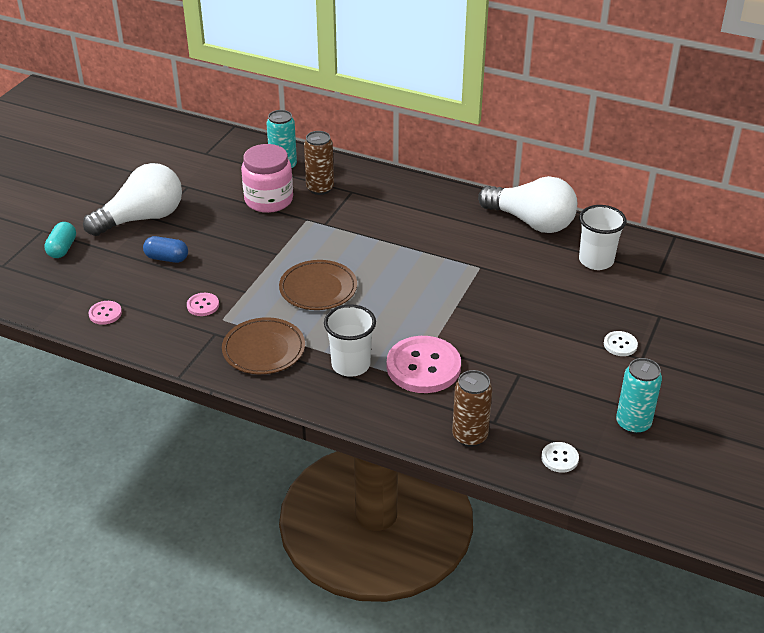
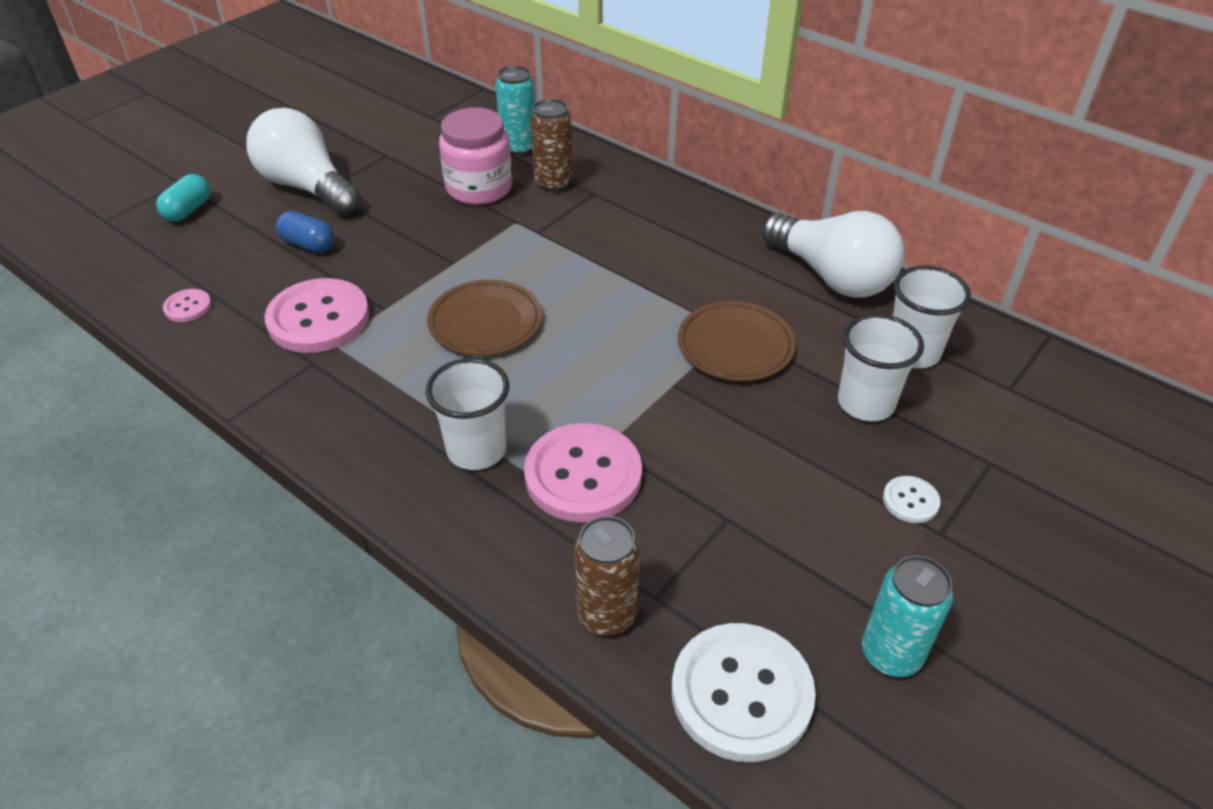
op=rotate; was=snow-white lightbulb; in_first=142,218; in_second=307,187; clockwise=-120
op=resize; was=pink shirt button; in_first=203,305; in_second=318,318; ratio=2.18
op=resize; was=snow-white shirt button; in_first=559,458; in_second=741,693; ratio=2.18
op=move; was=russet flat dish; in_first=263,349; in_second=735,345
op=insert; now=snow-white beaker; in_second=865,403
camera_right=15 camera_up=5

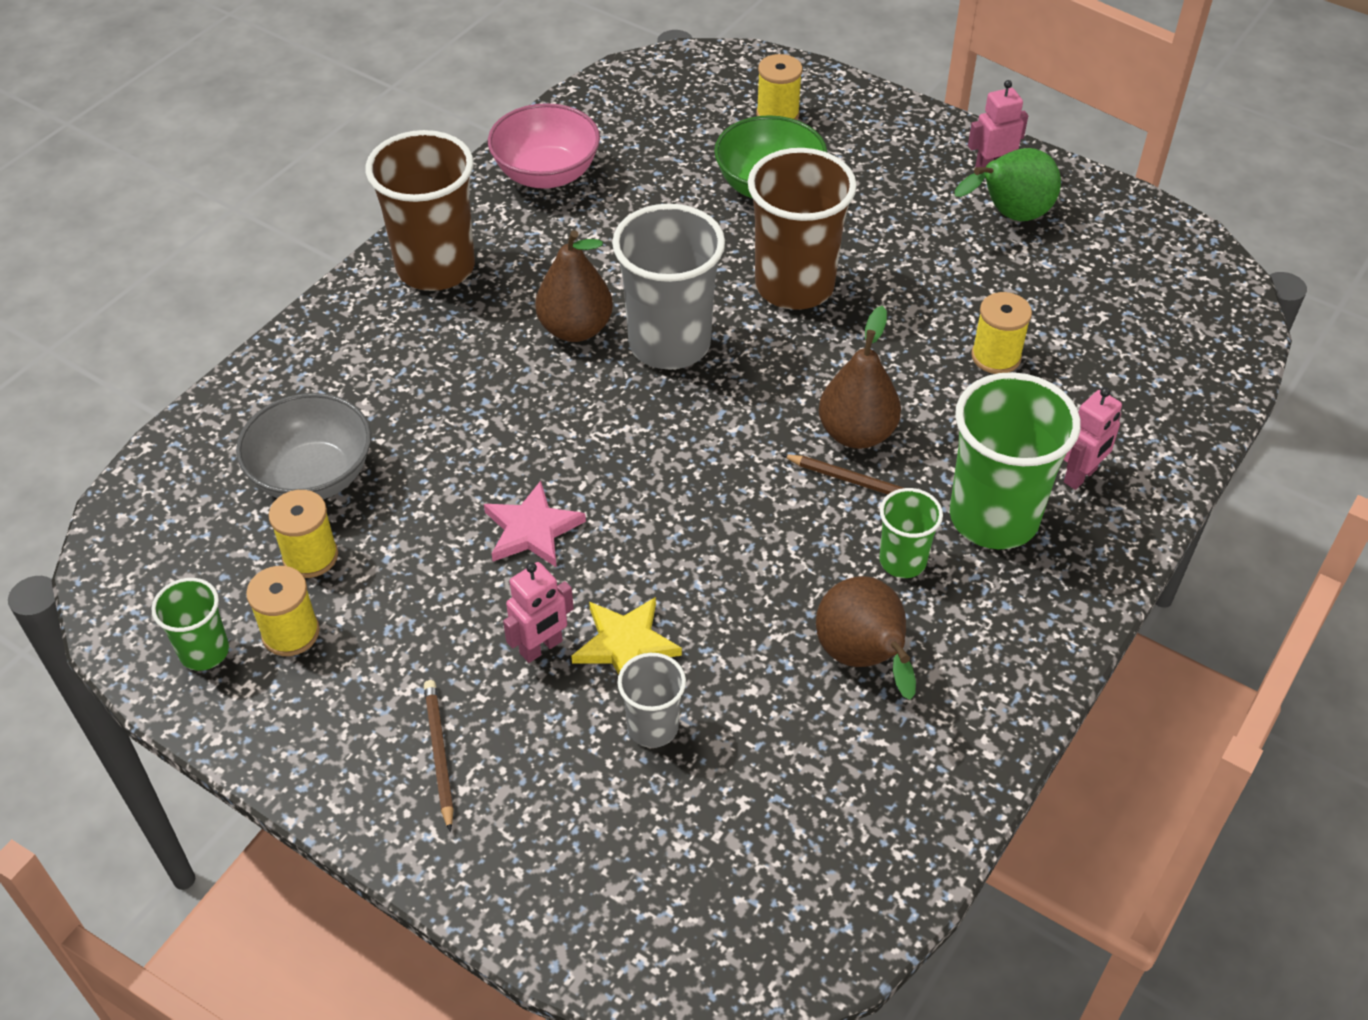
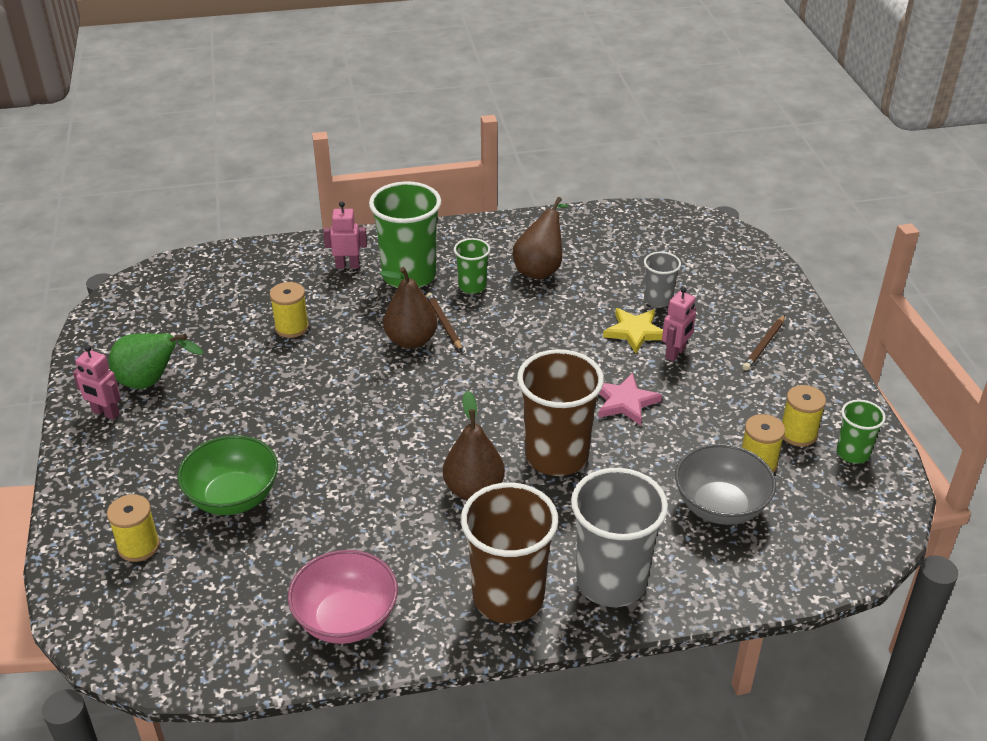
op=move; was=russet beaker; in_first=794,286; in_second=556,456
op=move; was=ash-grey beaker; in_first=669,343; in_second=611,582
op=rotate; was=pink toy robot; in_first=541,648; in_second=675,353; clockwise=120
camera_right=-135 camera_up=-10

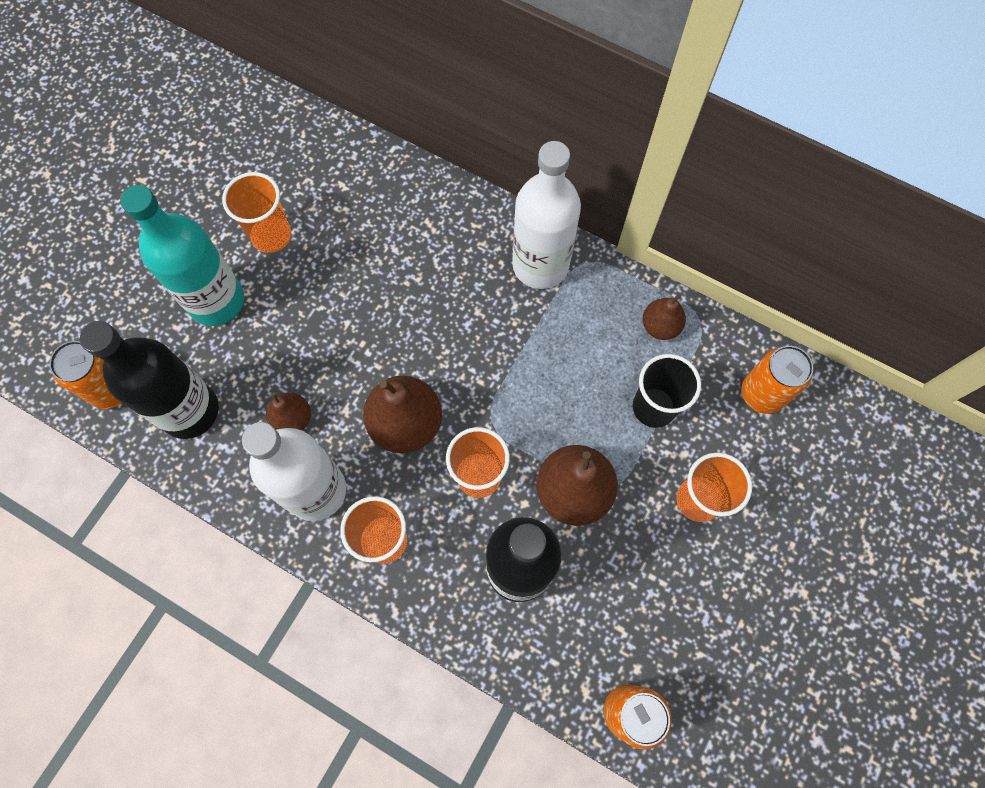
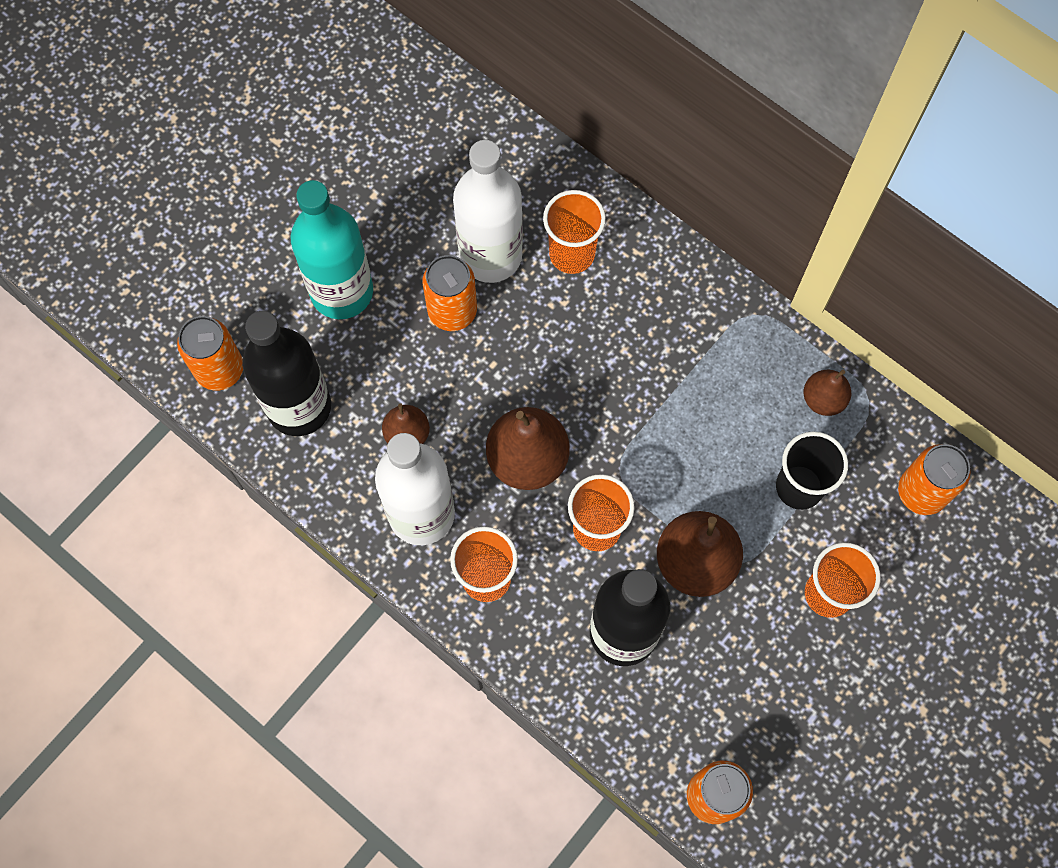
op=insert; now=bright orange soda can; in_second=452,311
op=move; was=snow-white drink bottle; in_first=540,265; in_second=490,255
op=move; was=bright orange beaker; in_first=271,235; in_second=572,254
camera_right=10 camera_up=0

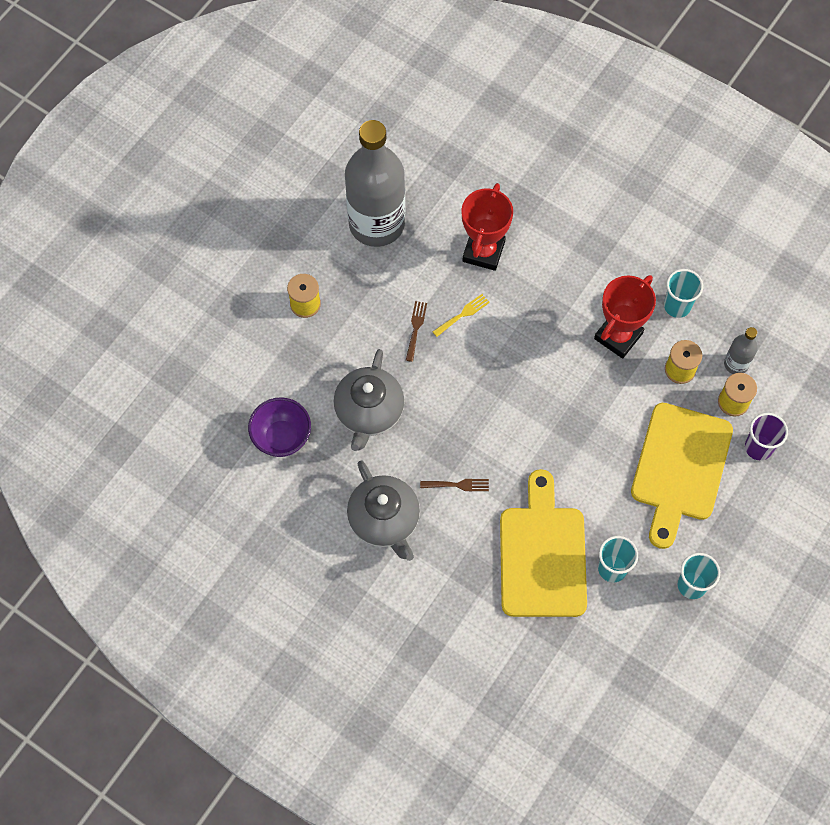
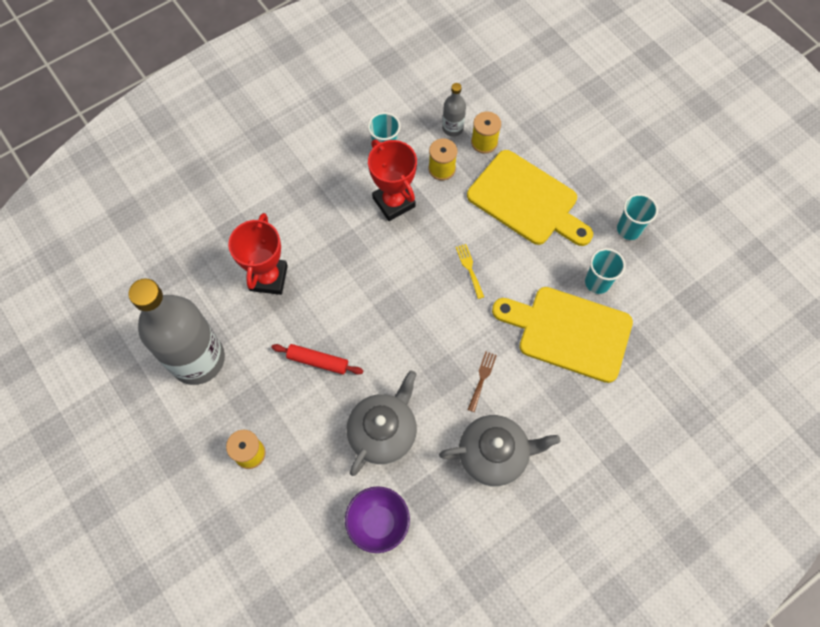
op=rotate; was=scarlet prize cup; in_first=483,251; in_second=268,278; clockwise=60
op=replace; was=russet dinner fork; now=scarlet pastry roller; in_first=416,328; in_second=318,361
op=rotate; was=ash-grey teapot; in_first=369,412; in_second=383,432; clockwise=-90
op=move; was=bright yellow dinner fork; in_first=463,314; in_second=469,268
op=delete; was=royal purple beaker; in_first=758,447
camera_right=-70 camera_up=0

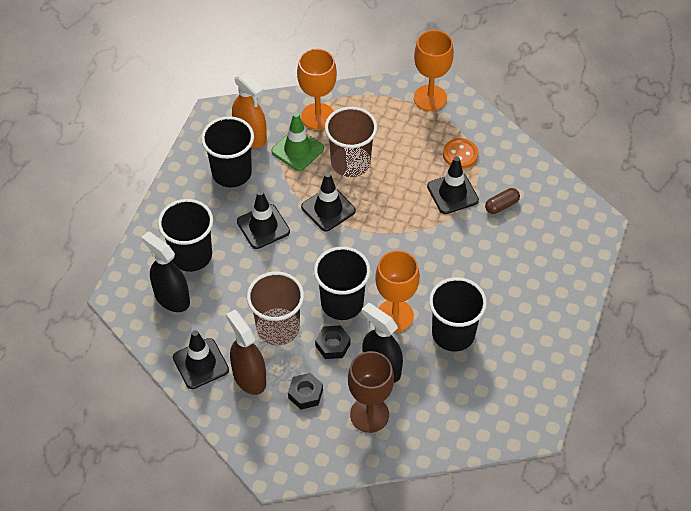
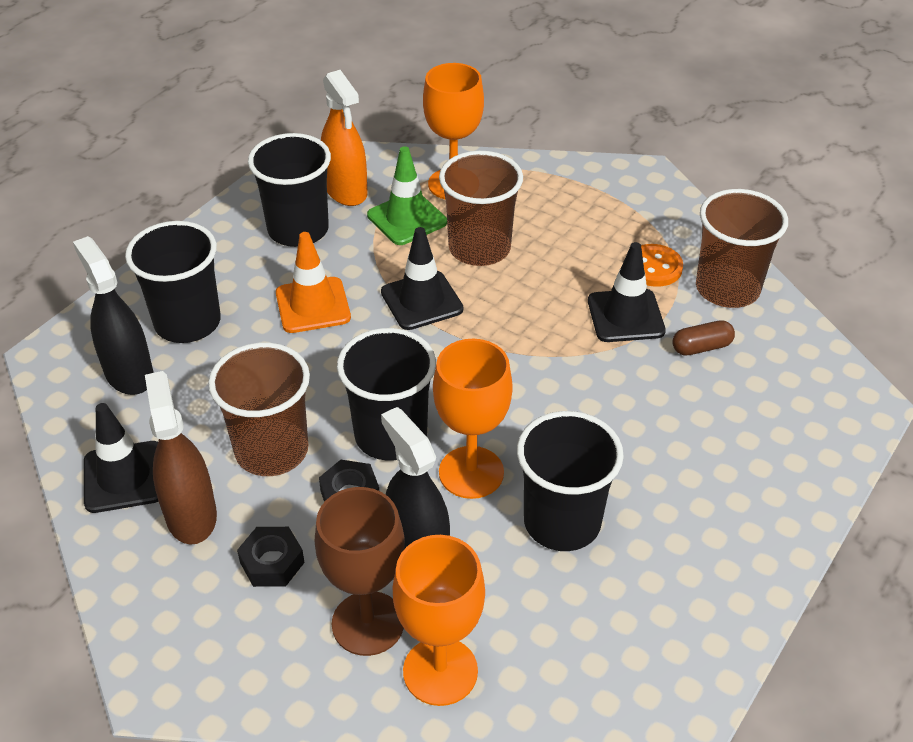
op=recolor; was=ebony safety cone; now=bright orange safety cone; in_first=263,226; in_second=313,305
op=move; was=bright orange chalice; in_first=430,98; in_second=440,671
op=insert; now=russet beaker; in_second=727,289
camera_right=15 camera_up=-10

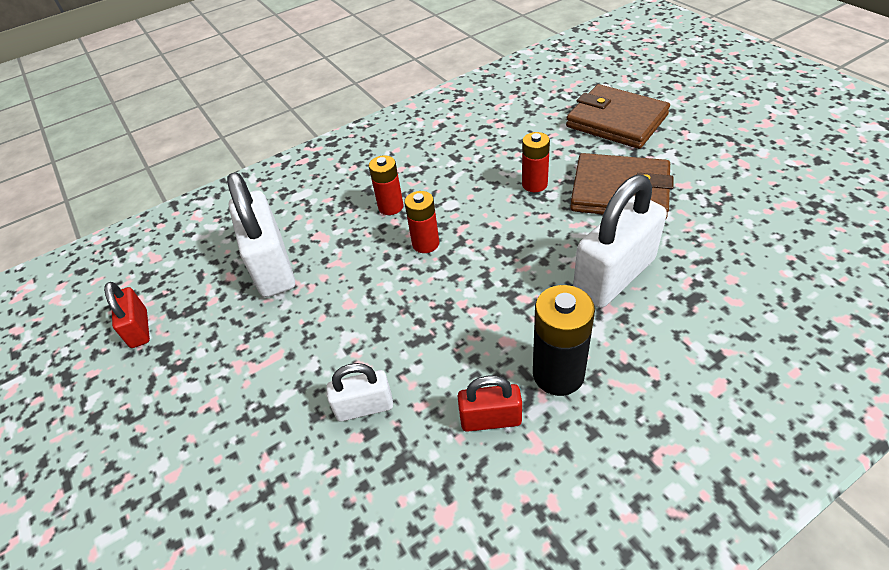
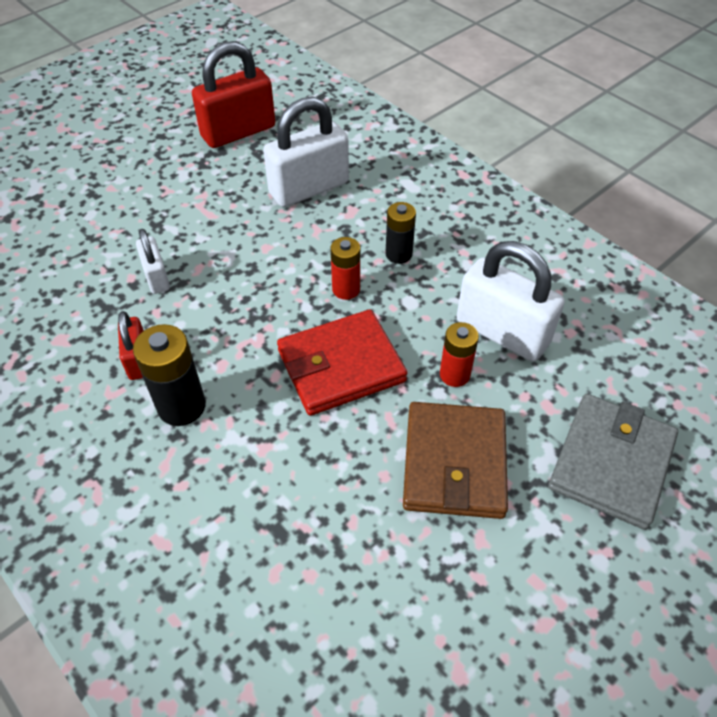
op=resize; was=scarlet padlock; in_first=139,329; in_second=238,132; ratio=1.87
op=insert; now=scarlet card wallet; in_second=341,366
op=recolor; was=scarlet power cell; now=ebony power cell; in_first=391,207; in_second=398,254
op=move; was=snow-white padlock; in_first=614,276; in_second=502,332
op=recolor; was=russet card wallet; now=ash-grey card wallet; in_first=616,121; in_second=611,463
camera_right=75 camera_up=5

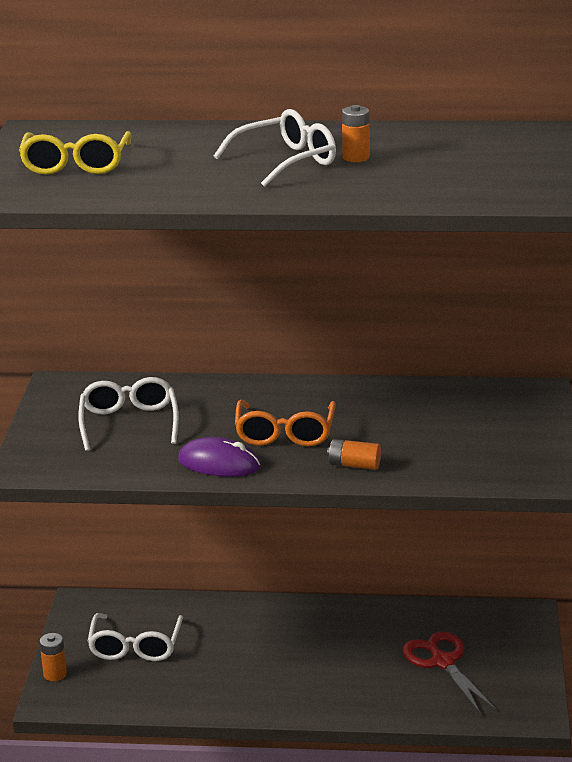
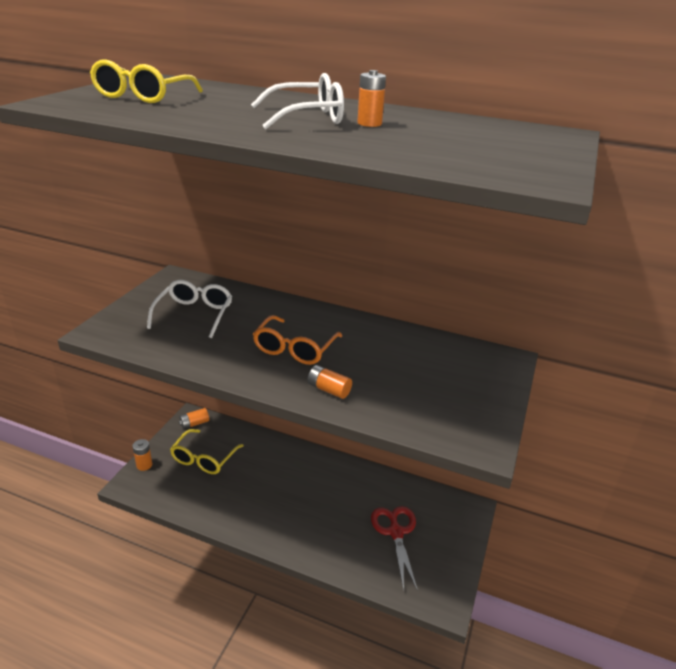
op=recolor; was=snow-white spectacles; now=bright yellow spectacles; in_first=135,646; in_second=204,458
op=insert; now=bright orange power cell; in_second=194,423
op=delete; was=royal purple PC mouse; in_first=219,463
camera_right=15 camera_up=5

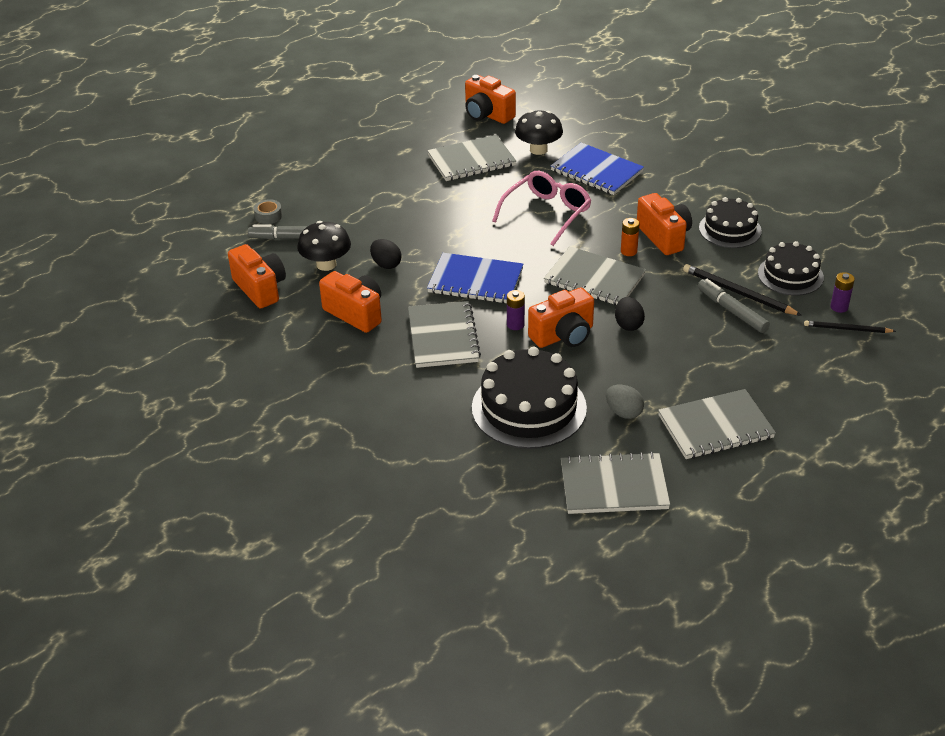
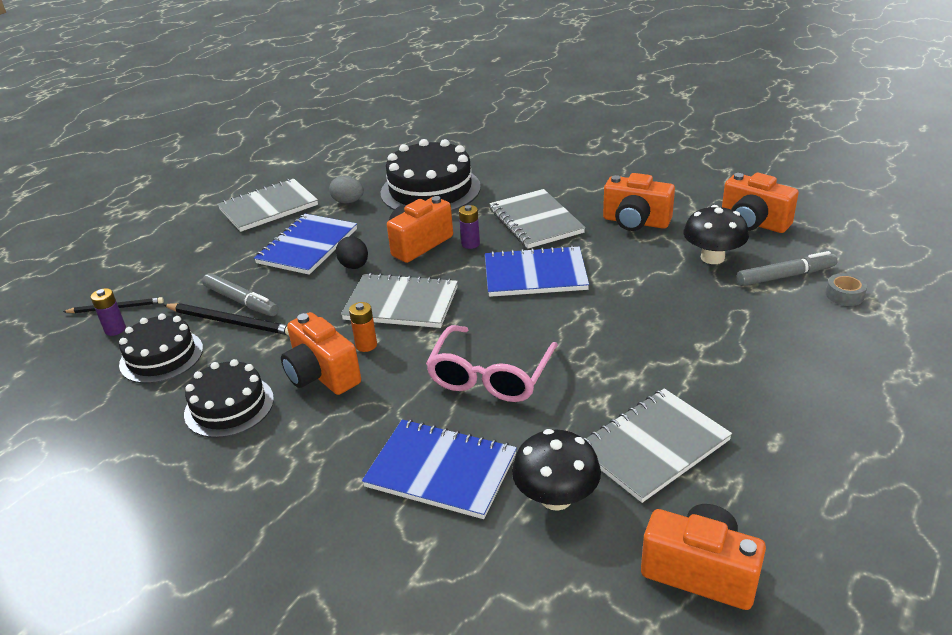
op=insert; now=cobalt exercise book; in_second=307,246
op=delete; was=ebony toy egg; in_first=386,264
op=delete; was=ash-grey exercise book; in_first=614,486
camera_right=165 camera_up=-5

